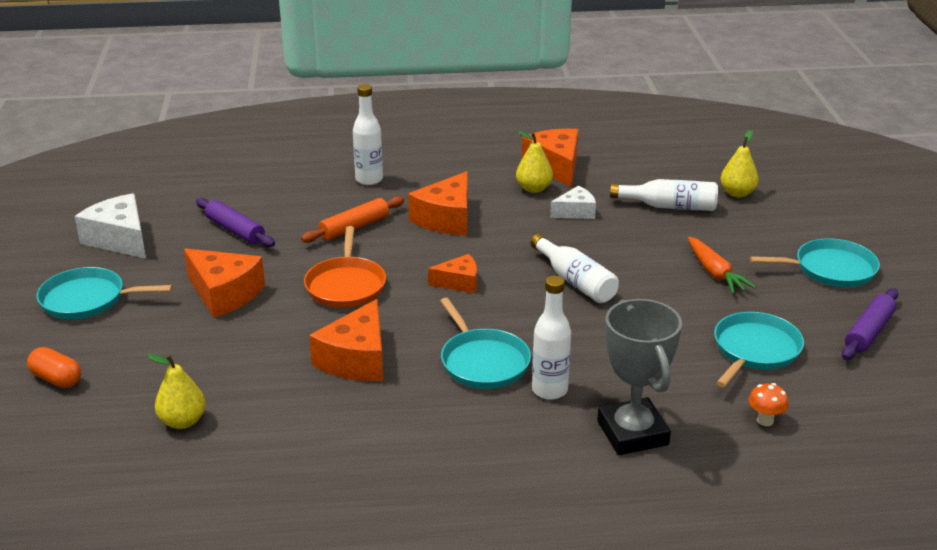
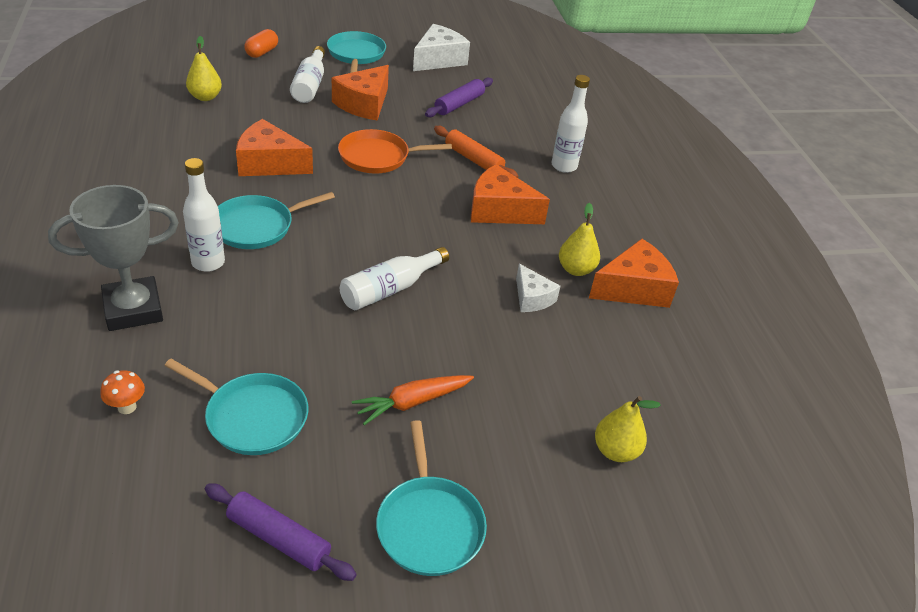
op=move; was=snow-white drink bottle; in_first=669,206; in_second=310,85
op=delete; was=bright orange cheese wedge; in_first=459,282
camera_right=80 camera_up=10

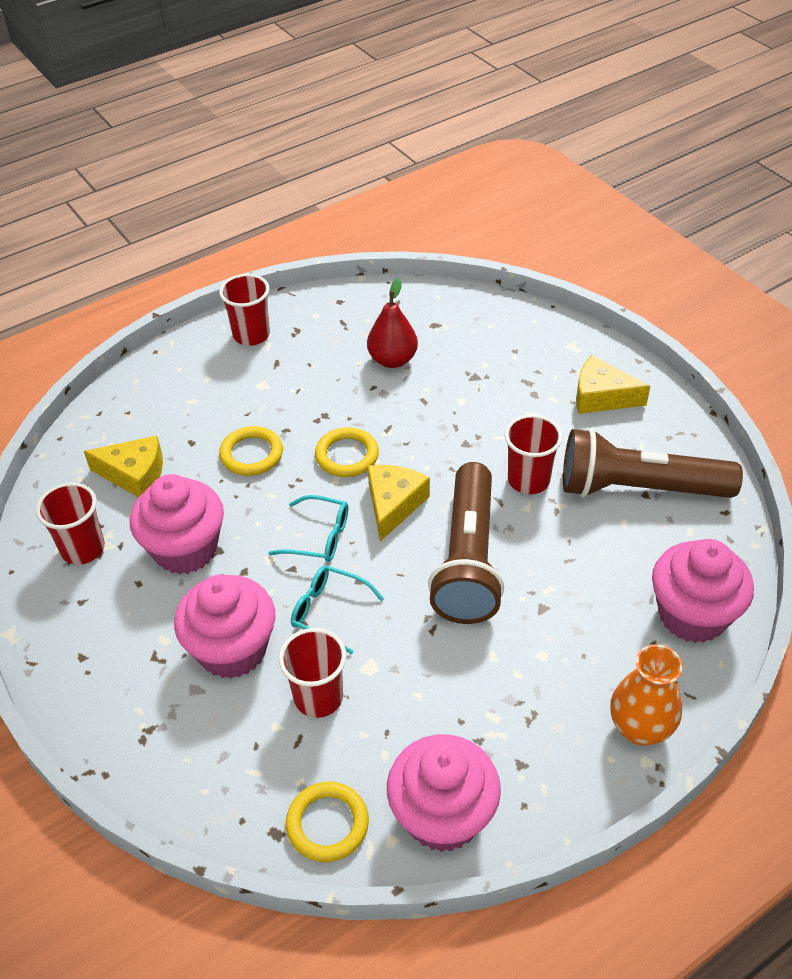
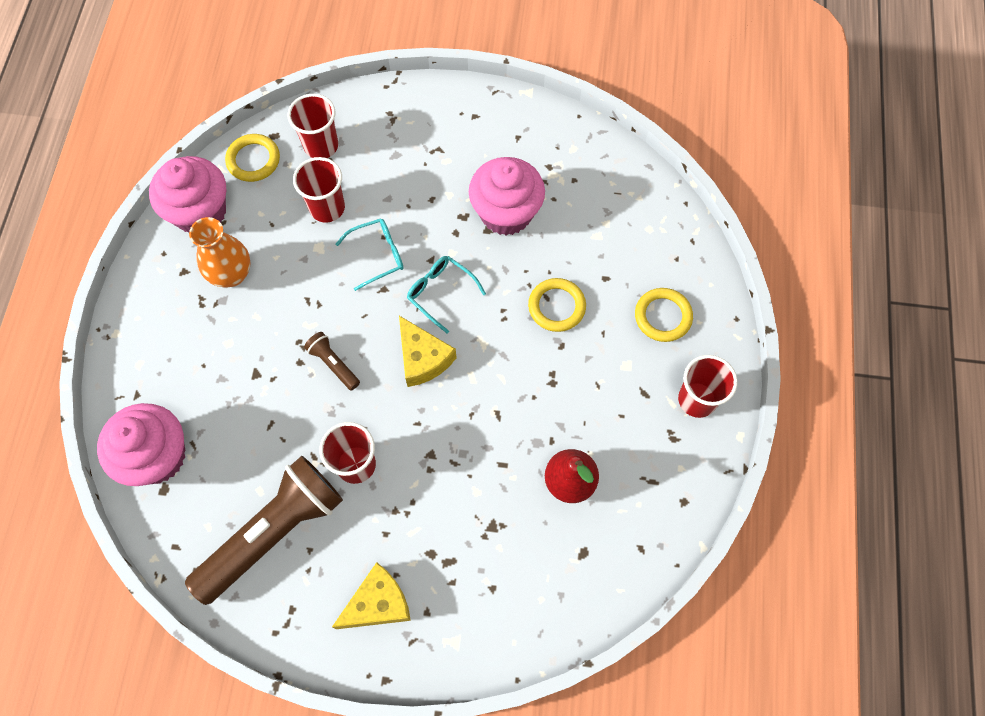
op=move; was=bright orange tall vase; in_first=640,728; in_second=231,274
op=move; was=scarlet beaker; in_first=83,549; in_second=321,146
op=resize; was=russet pocket torch; in_first=468,560; in_second=333,364; ratio=0.43
op=rotate; was=teal spectacles; in_first=319,537; in_second=440,293; clockwise=75
op=move; was=bright yellow torus; in_first=347,455; in_second=663,316
op=delete; was=bright yellow cheese wedge; in_first=134,474
op=delete; was=pink cupcake; in_first=232,649
camera_right=130 camera_up=20

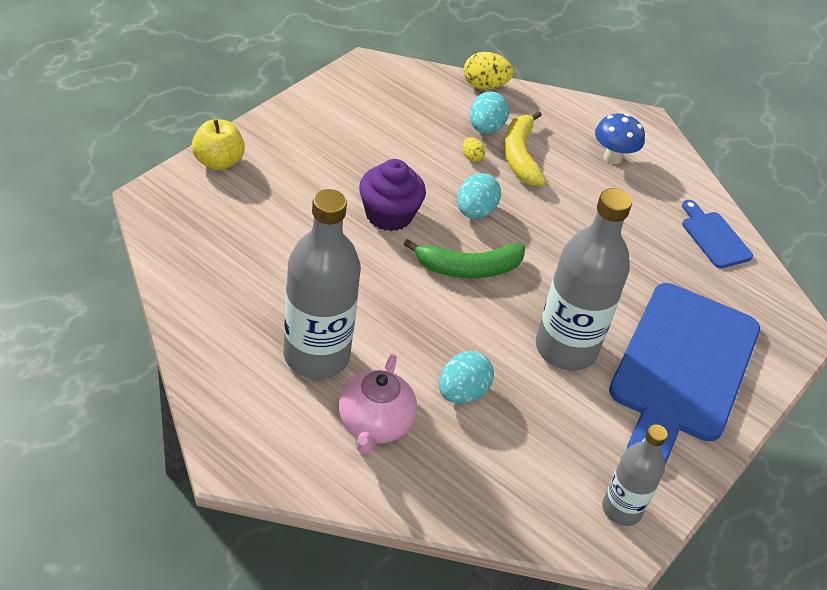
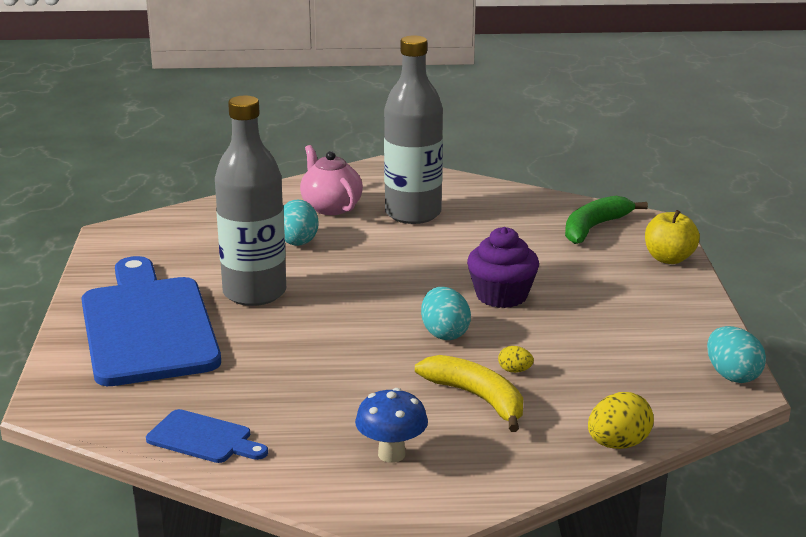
op=move; was=green toy banana; in_first=468,268; in_second=594,228
op=move; was=teal toy egg; in_first=485,128; in_second=732,375
op=delete; was=ash-grey drink bottle; in_first=621,509
camera_right=145 camera_up=-20

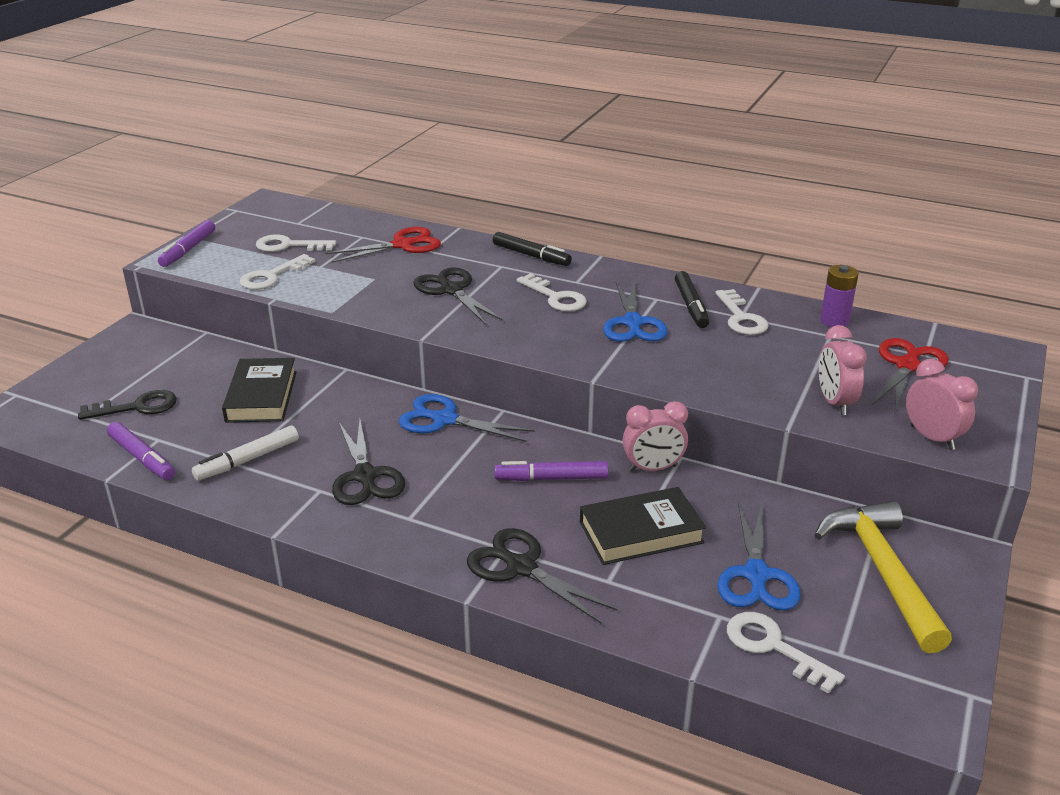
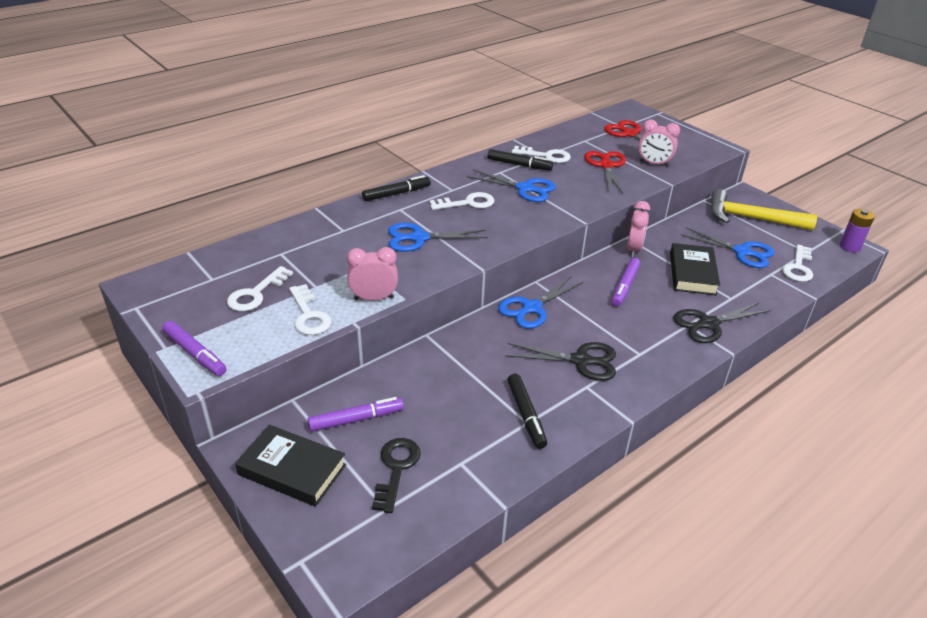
op=move; was=ebony hardback; in_first=261,396; in_second=292,470
op=move; was=royal purple marker; in_first=142,457; in_second=355,419
op=move; was=pink clock; in_first=932,438; in_second=374,298
op=recolor; was=ebony pair of scissors; now=cobalt pair of scissors; in_first=451,290; in_second=419,238
op=recolor; was=snow-white marker; now=ebony marker; in_first=248,460; in_second=526,414
op=move; was=scarlet pair of scissors; in_first=402,245; in_second=606,166
op=rotate; was=snow-white key; in_first=773,647; in_second=798,267; clockwise=-45
op=move; was=royal purple power cell; in_first=834,321; in_second=849,247
camera_right=-65 camera_up=5

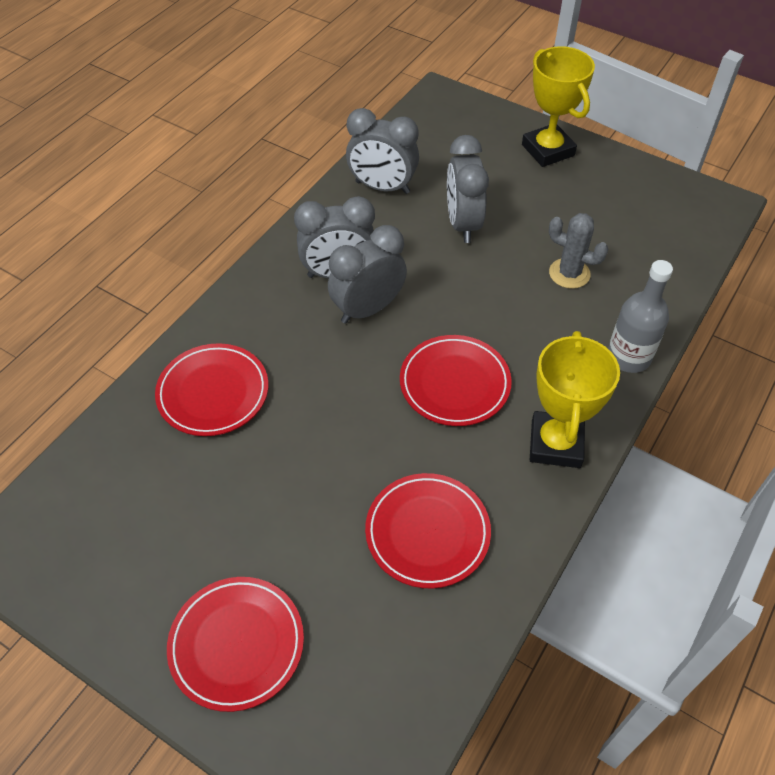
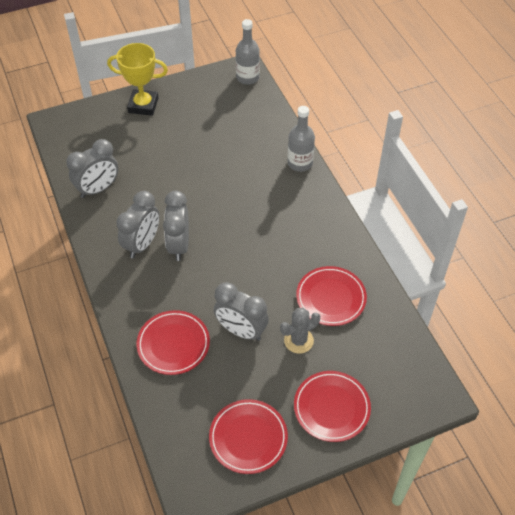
op=move; was=scarlet flat dish; in_first=454,383; in_second=248,438
op=move; was=ash-grey clock; in_first=463,224; in_second=241,331
op=insert; now=ash-grey drink bottle; in_second=247,77
op=move; was=ash-grey saguaro cactus; in_first=569,273; in_second=298,340
op=delete; was=bright yellow prize cup; in_first=555,444
camera_right=-55 camera_up=0

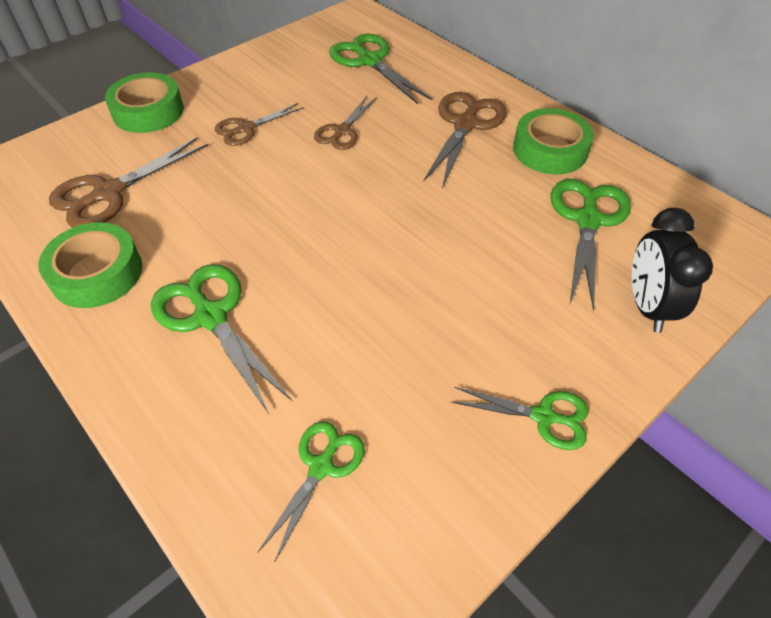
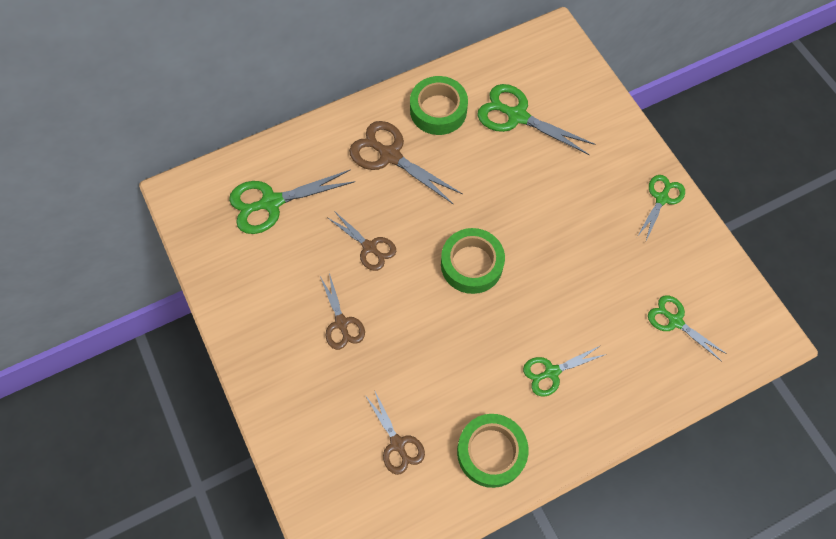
op=resize; was=russet pair of scissors; in_first=109,193; in_second=397,444; ratio=0.62
op=move; was=green sticky tape; in_first=148,111; in_second=471,264
op=resize; was=green pair of scissors; in_first=211,316; in_second=551,372; ratio=0.62
op=delete; was=ebony clock; in_first=647,306
camera_right=-75 camera_up=15

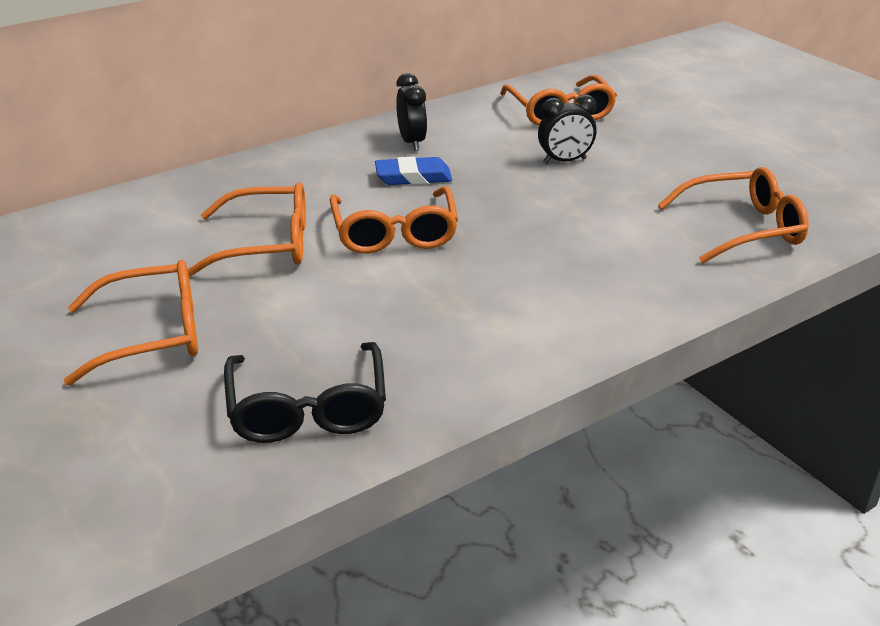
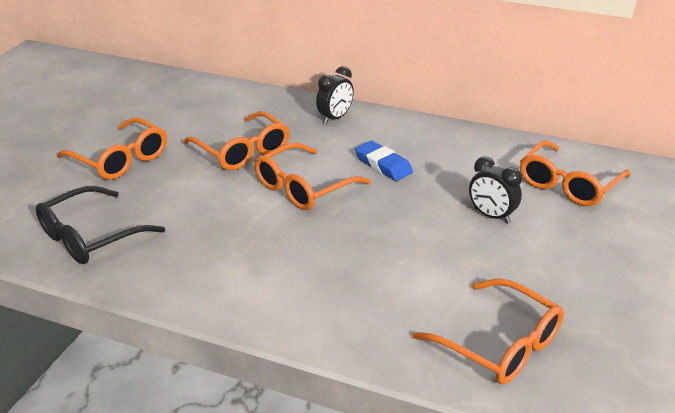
op=move; was=ebony clock; in_first=412,142; in_second=335,118
camera_right=55 camera_up=0

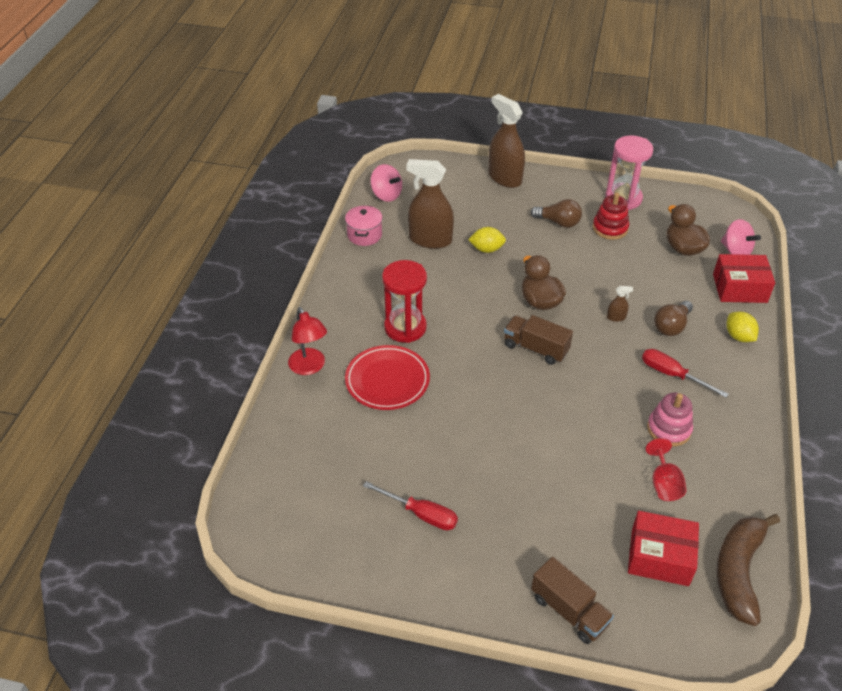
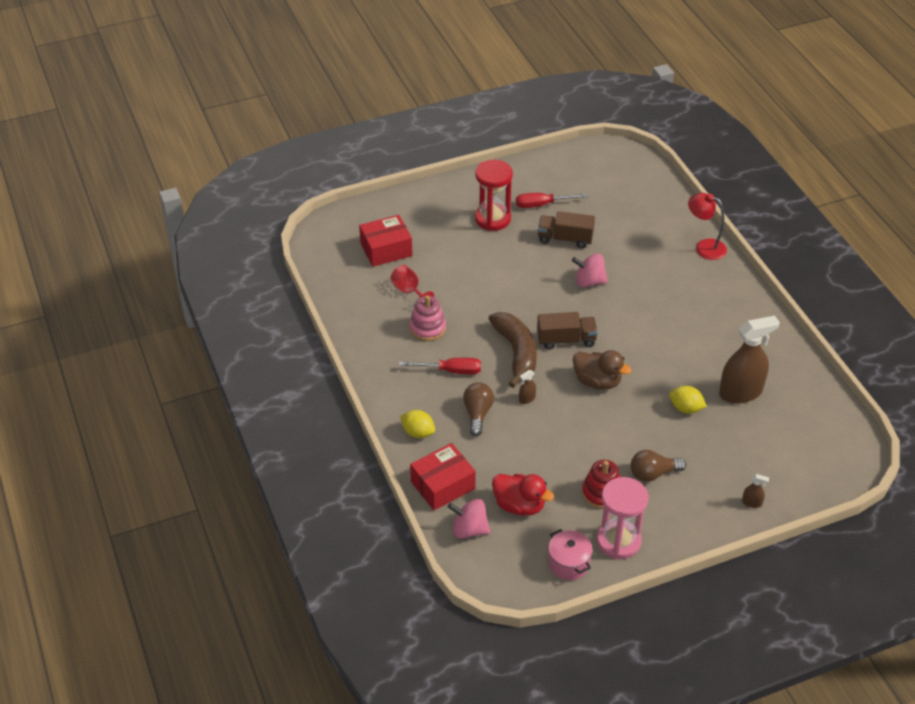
op=move; was=scarlet sand timer; in_first=405,327; in_second=492,219
op=move; was=russet toy banana; in_first=738,572; in_second=516,353
op=recolor; was=russet duck; now=scarlet duck; in_first=683,248; in_second=519,505
op=move; was=russet lorry; in_first=569,611; in_second=565,239
op=move; was=pink cooking pot; in_first=364,235; in_second=568,563
op=move; was=pink whirligig; in_first=386,195; in_second=589,281
op=rotate; was=bright yellow lemon; in_first=486,249; in_second=685,408; clockwise=60
op=resize; was=russet sprayer; in_first=504,178; in_second=751,503; ratio=0.41
op=delete; was=scarlet flat dish; in_first=387,380
camera_right=145 camera_up=0

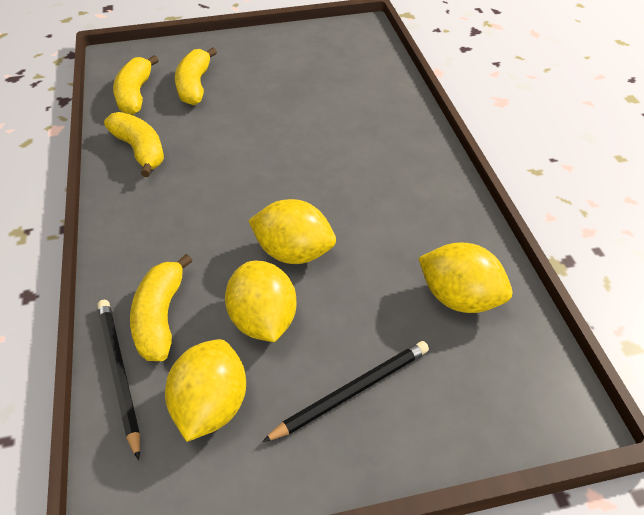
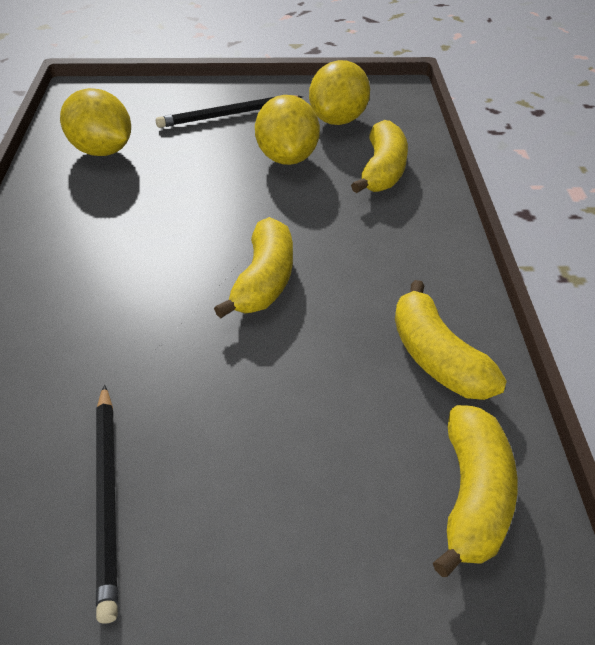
op=move; was=ebony lead pencil; in_first=119,373; in_second=108,497
op=move; was=bright yellow toy banana; in_first=195,86; in_second=264,281
op=delete; was=bright yellow lemon; in_first=293,252
camera_right=-170 camera_up=-5

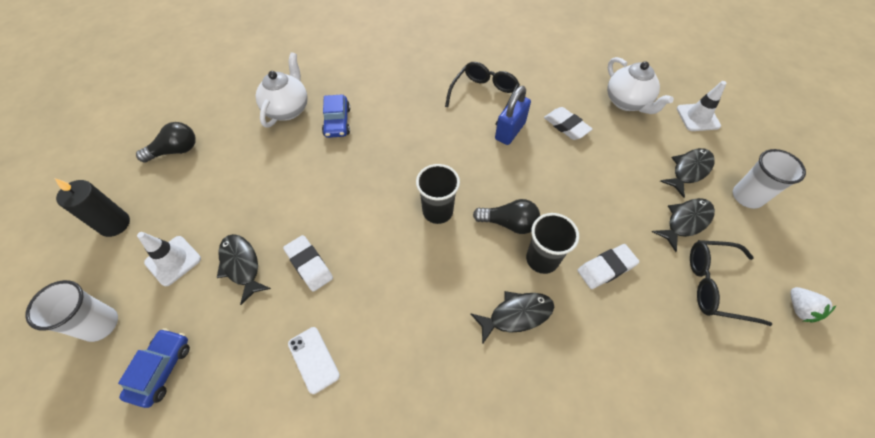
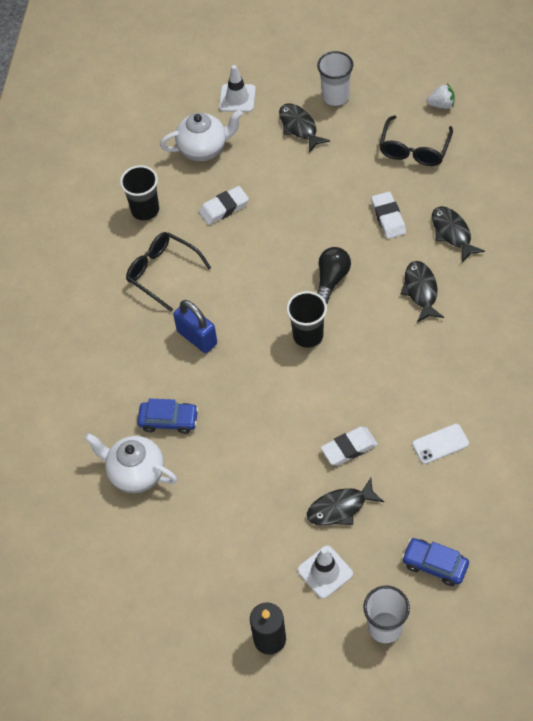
op=move; was=ebony beaker; in_first=542,259; in_second=145,210
op=move; was=cobalt padlock; in_first=510,131; in_second=197,337
op=move; was=ebony toy fish; in_first=685,222; in_second=452,233
op=delete; was=ebony lightbulb; in_first=176,151
camera_right=-75 camera_up=0

